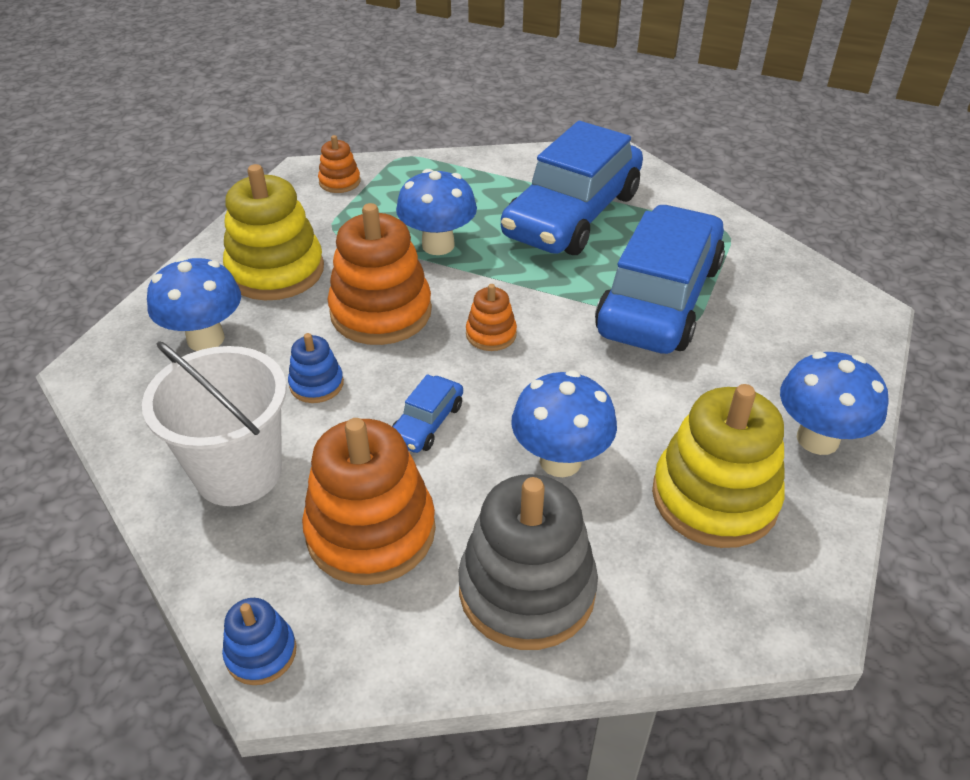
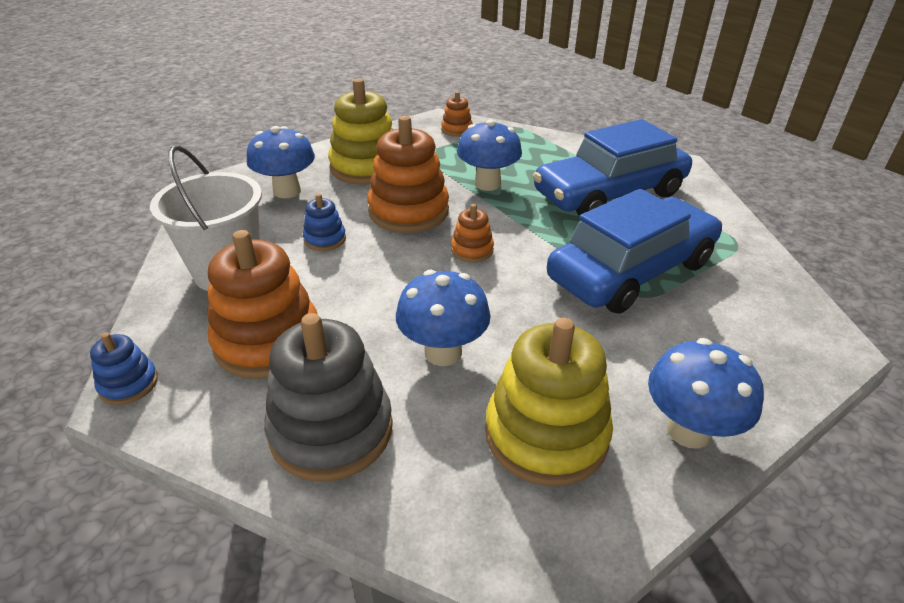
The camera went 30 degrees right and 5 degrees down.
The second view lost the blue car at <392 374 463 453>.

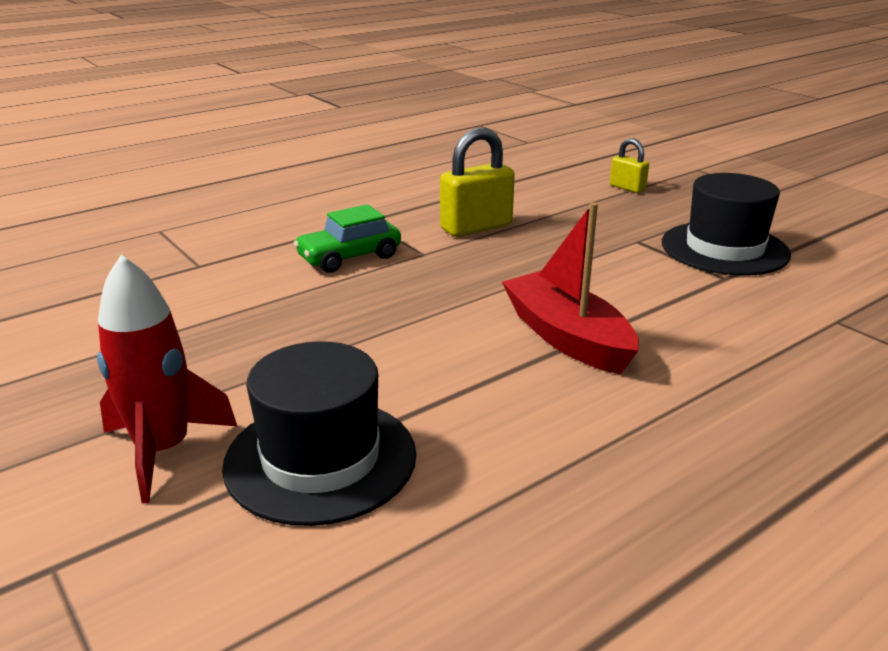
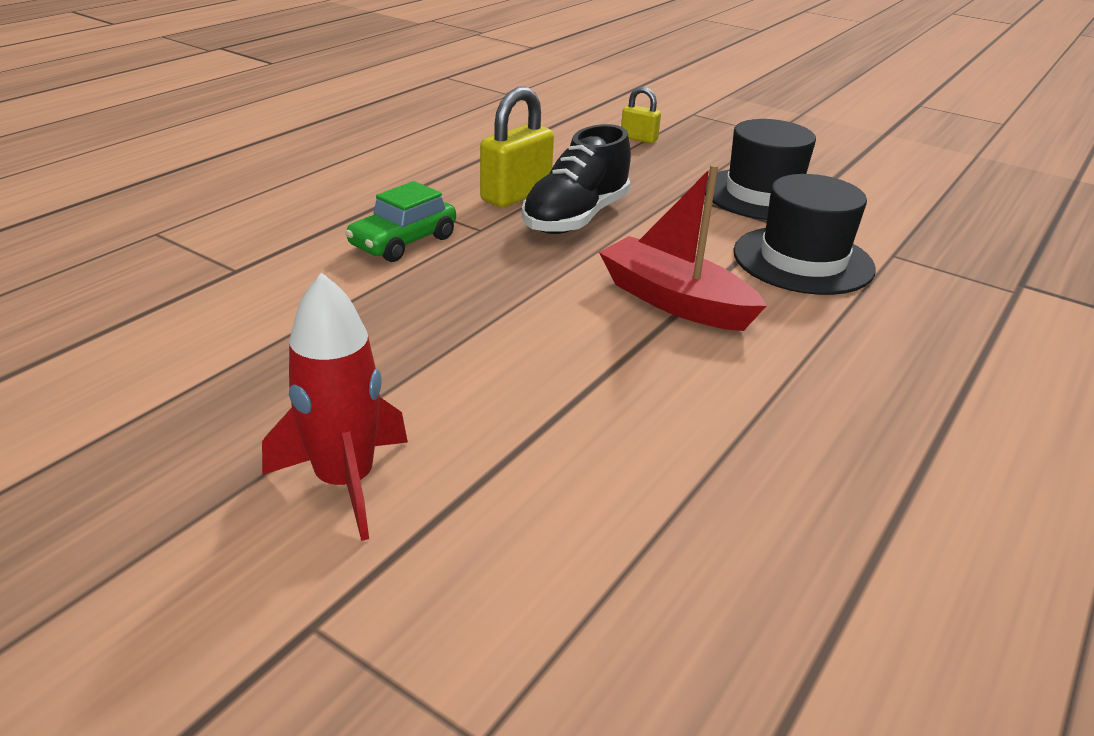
The camera went 20 degrees left and 5 degrees up.
The second view gained the ebony lace-up shoe at <522 124 631 234>.
The ebony tall hat ended up elsewhere, having gone from <222 341 416 526> to <733 174 876 295>.

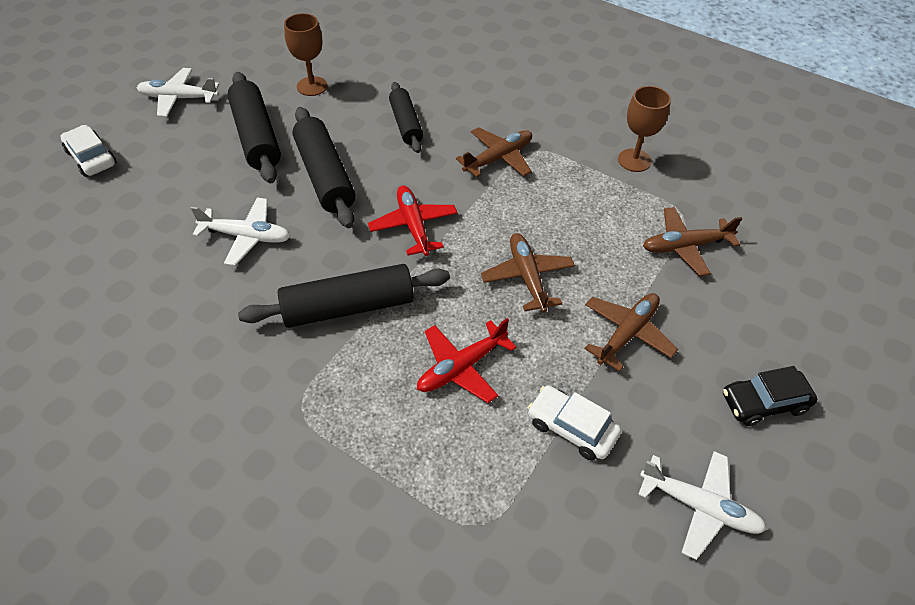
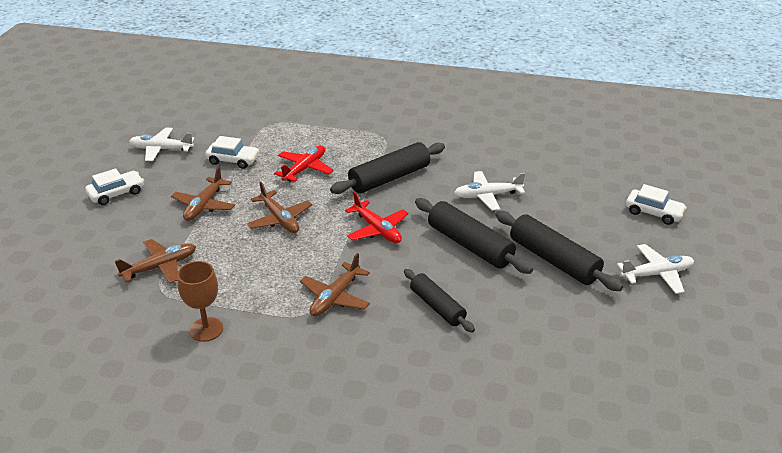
The camera went 160 degrees right and 15 degrees down.
What was the ebony car at <723 366 817 426> turned into the white car at <85 168 144 205>.
The second view lost the dark brown chalice at <284 13 328 96>.

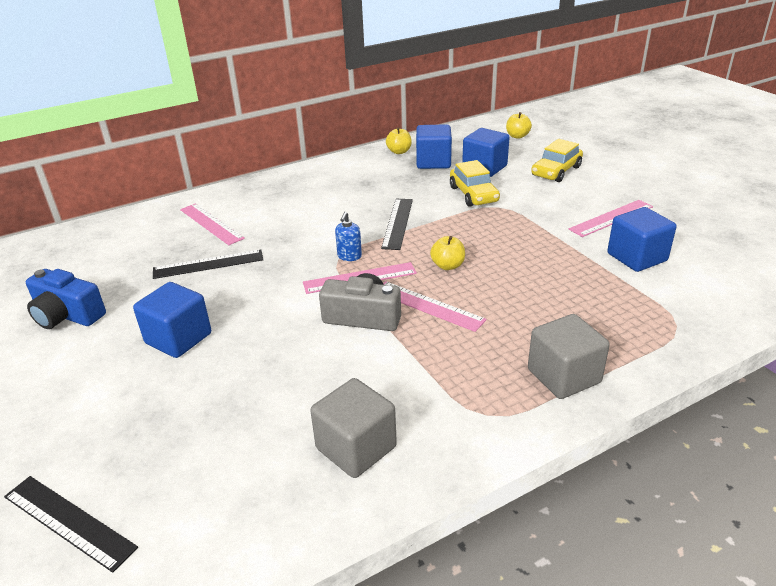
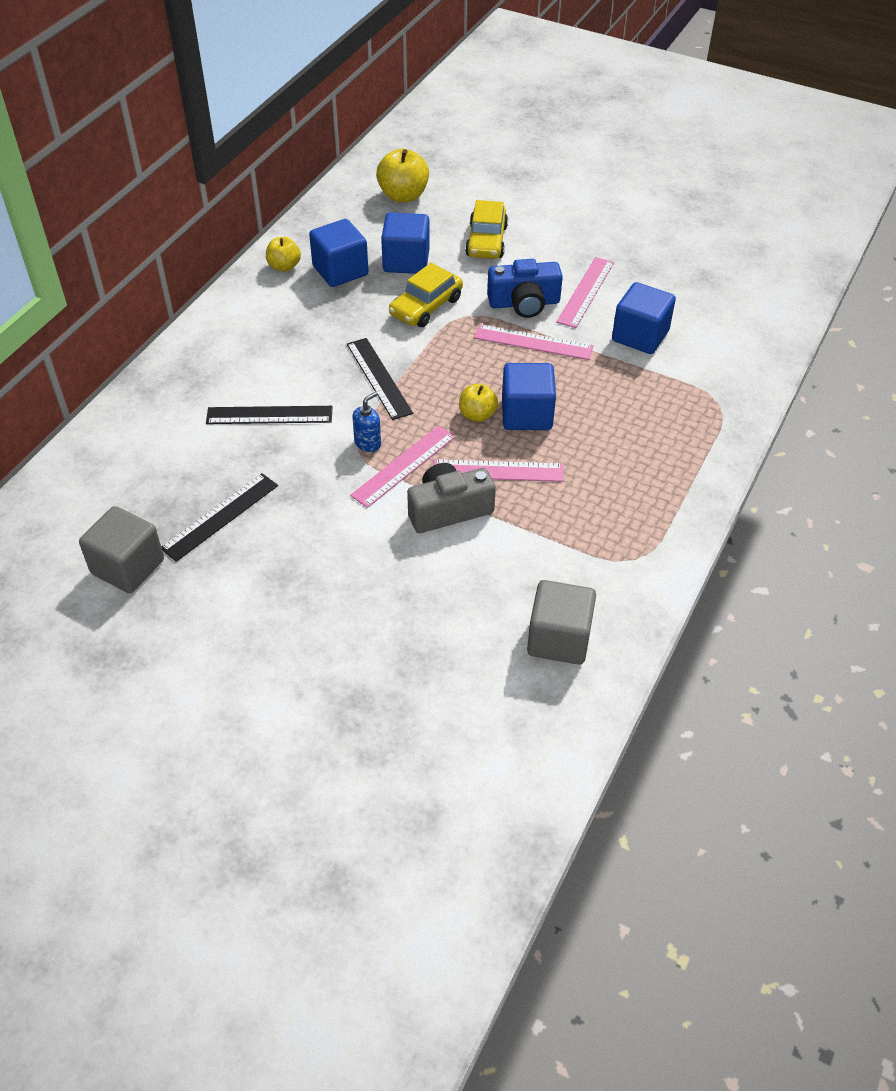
The camera went 35 degrees left and 15 degrees up.
The ash-grey cube ended up elsewhere, having gone from <528 314 610 399> to <79 506 164 593>.
The ebony straightedge ended up elsewhere, having gone from <4 476 138 573> to <206 406 333 424>.
The blue soap dispenser at <335 212 362 261> ended up facing another way, 120 degrees counterclockwise from before.
The size of the bright yellow toy apple at <506 112 532 139> changed by a factor of 1.61.
The bright yellow car at <450 160 500 207> ended up facing another way, 90 degrees clockwise from before.
The pink straightedge ended up elsewhere, having gone from <180 204 245 245> to <474 324 593 360>.
The blue compact camera ended up elsewhere, having gone from <26 269 106 329> to <487 259 563 318>.
The blue cube ended up elsewhere, having gone from <133 282 211 358> to <502 363 556 430>.

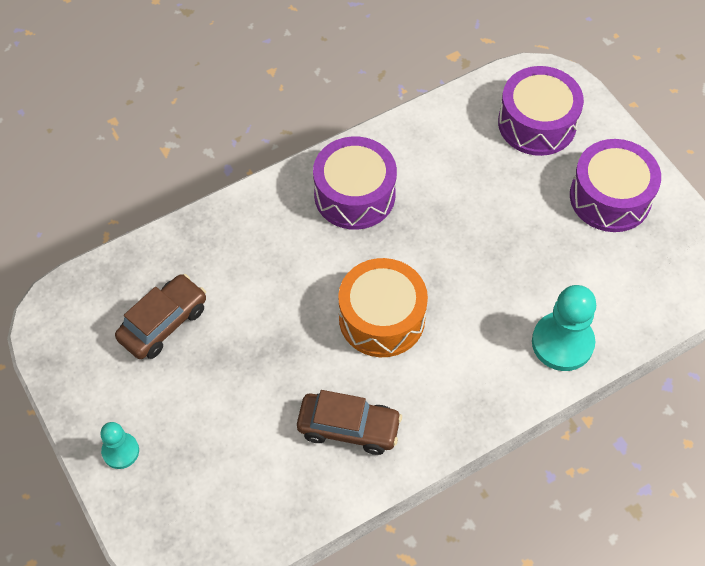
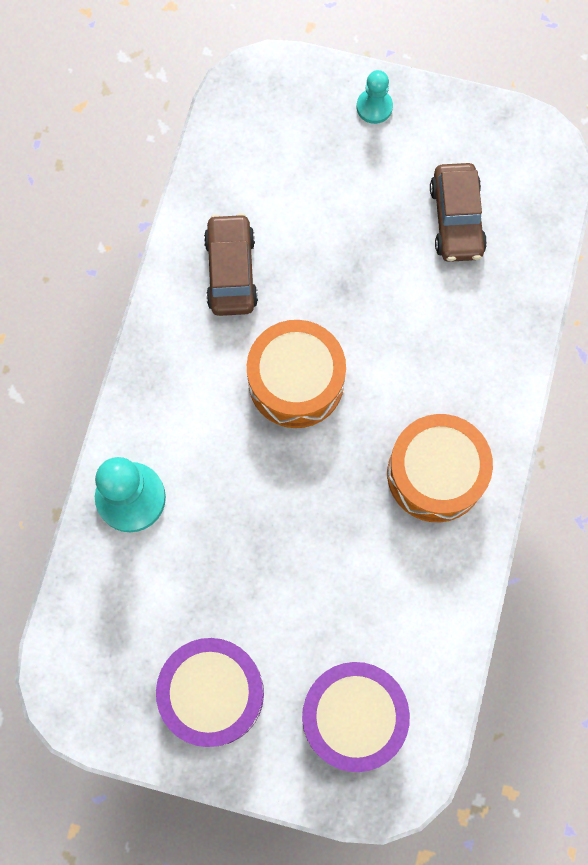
The camera went 135 degrees right and 15 degrees up.
The dark brown car at <297 390 402 455> ended up facing another way, 120 degrees clockwise from before.
What was the royal purple toy drum at <313 136 397 230> turned into the bright orange toy drum at <387 414 493 522>.

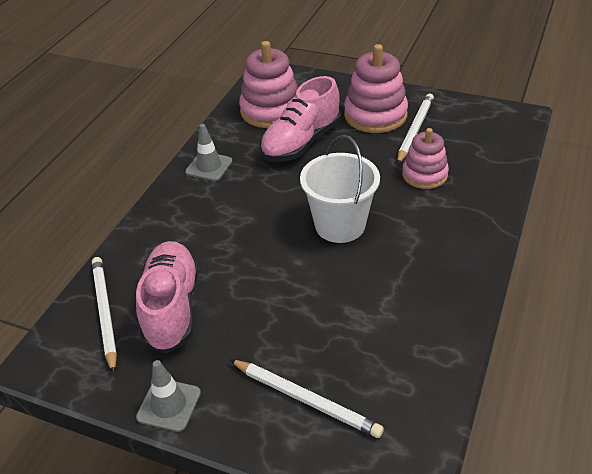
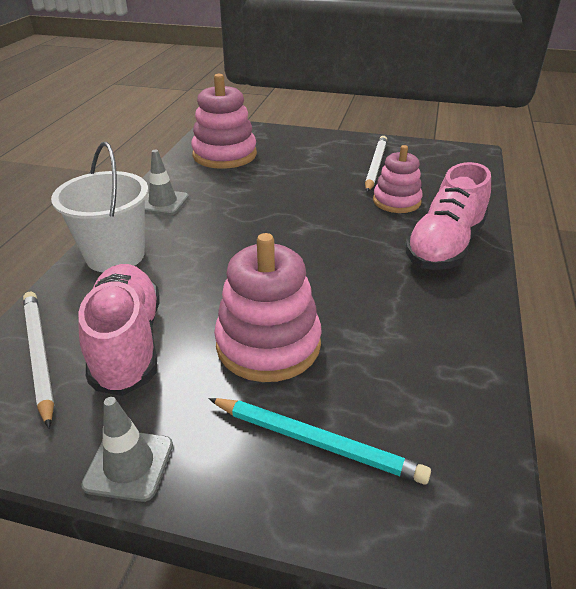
The camera went 10 degrees left and 5 degrees down.
The white bucket ended up elsewhere, having gone from <300 135 380 243> to <51 142 148 272>.
What was the white wooden pencil at <230 359 384 438> turned into the teal wooden pencil at <209 398 431 484>.
The pink stacking rings ended up elsewhere, having gone from <344 44 408 133> to <214 233 322 382>.
The pink lace-up shoe ended up elsewhere, having gone from <260 76 341 162> to <405 162 491 270>.

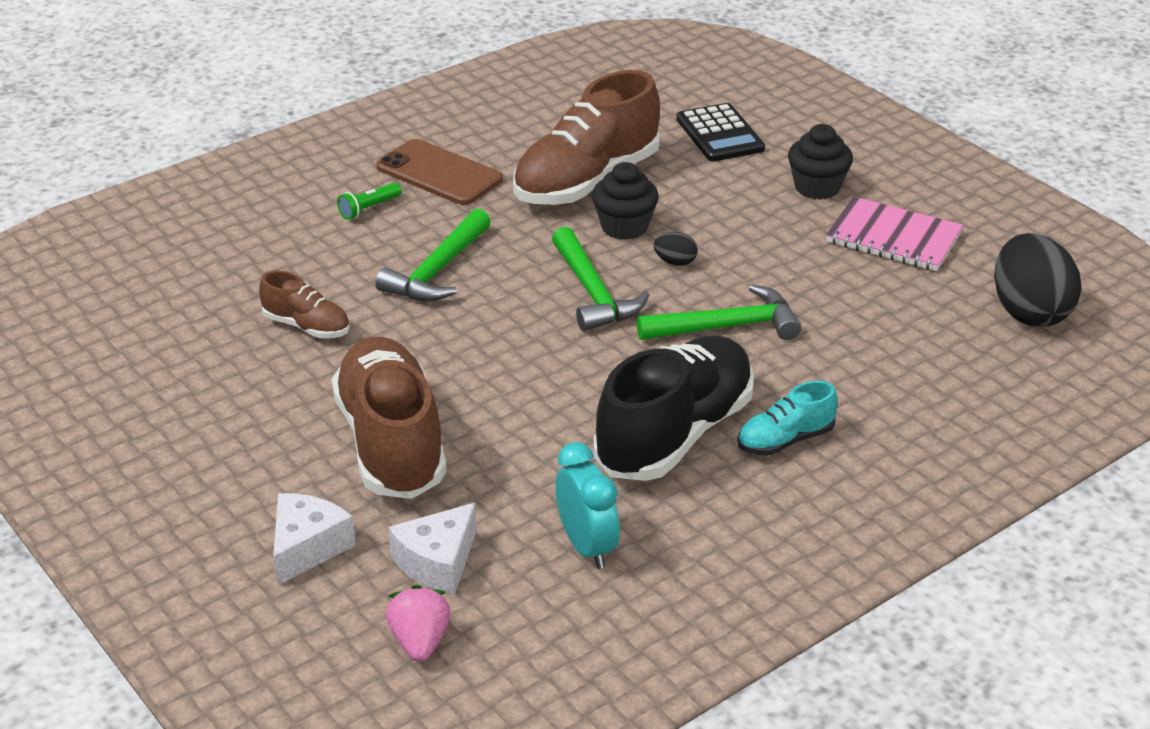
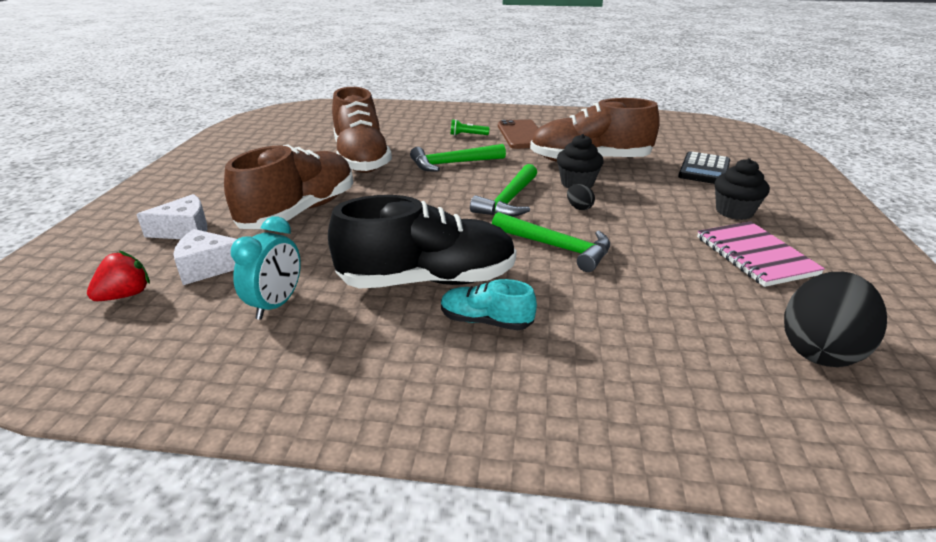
The camera went 45 degrees right and 5 degrees down.
What was the pink strawberry at <386 585 451 662> turned into the red strawberry at <87 251 150 301>.
The size of the dark brown lace-up shoe at <259 270 350 338> changed by a factor of 2.05.

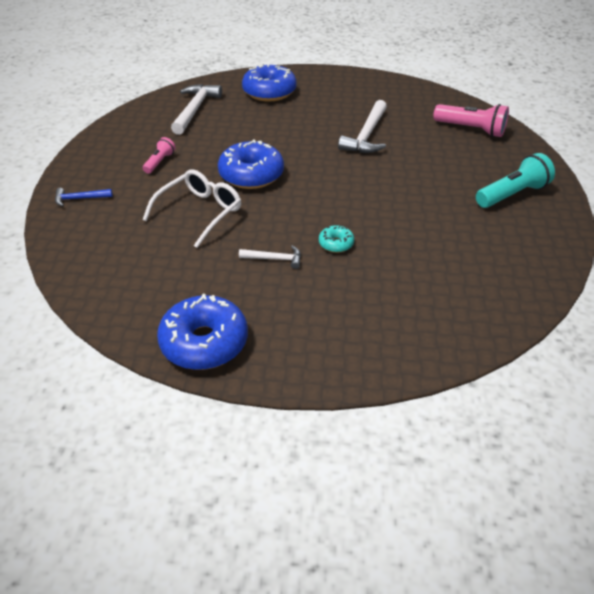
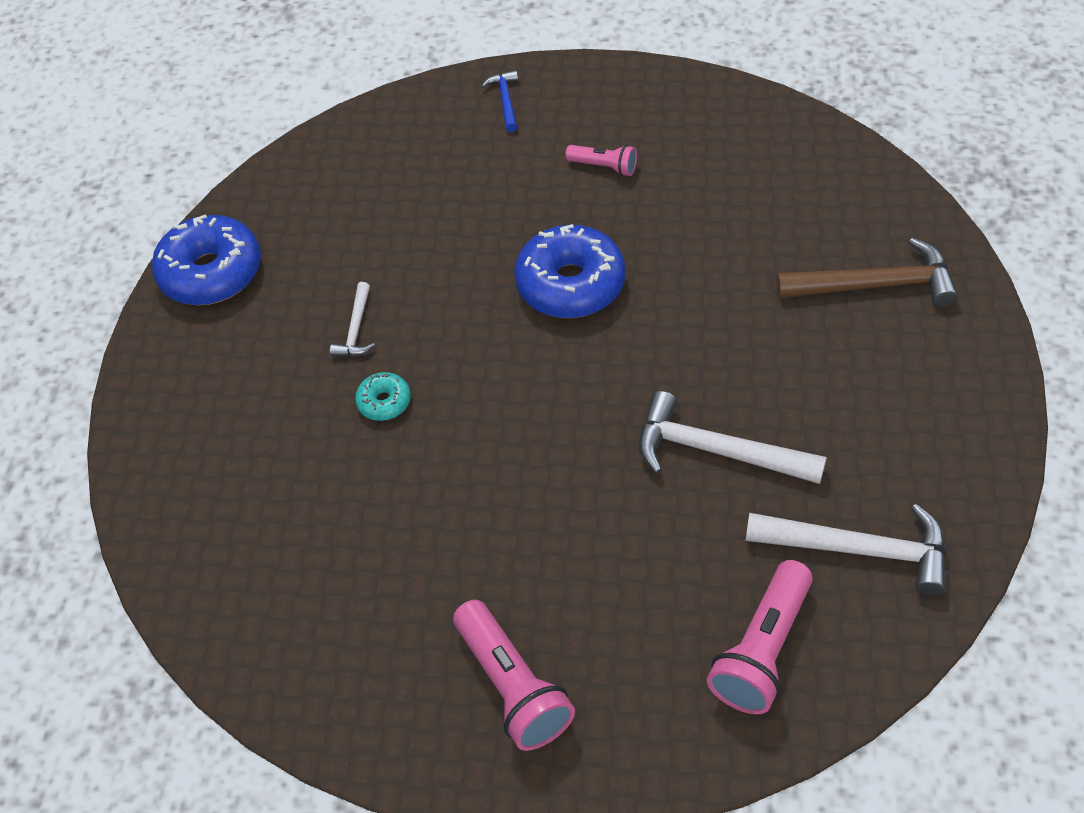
The camera went 95 degrees right and 10 degrees up.
What was the teal torch at <476 153 555 208> turned into the pink torch at <453 600 575 751>.
The white carpenter's hammer ended up elsewhere, having gone from <171 84 222 135> to <746 504 947 596>.
Where the blue doughnut stood at <242 64 297 102>, the dark brown carpenter's hammer came to stand at <776 238 959 307>.
The second view lost the white eyeglasses at <142 169 241 248>.

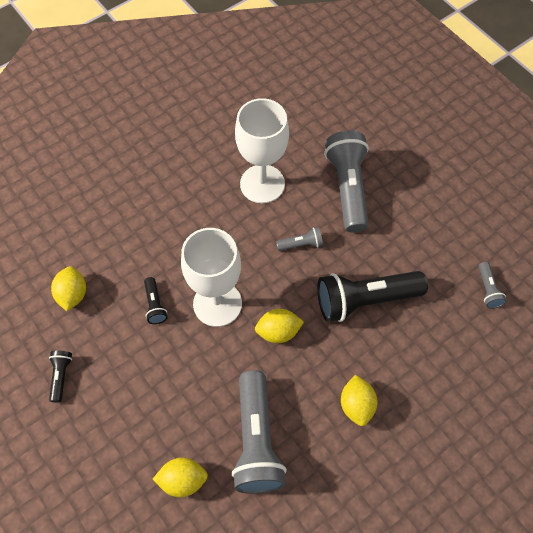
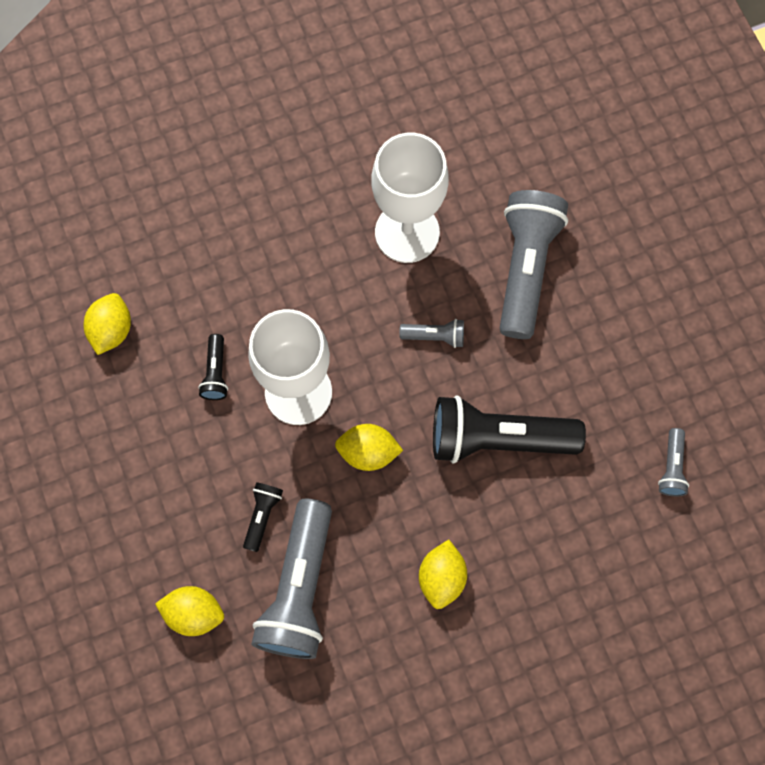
The camera went 15 degrees right and 10 degrees up.
The ebony torch ended up elsewhere, having gone from <49 351 72 403> to <243 482 283 552>.

